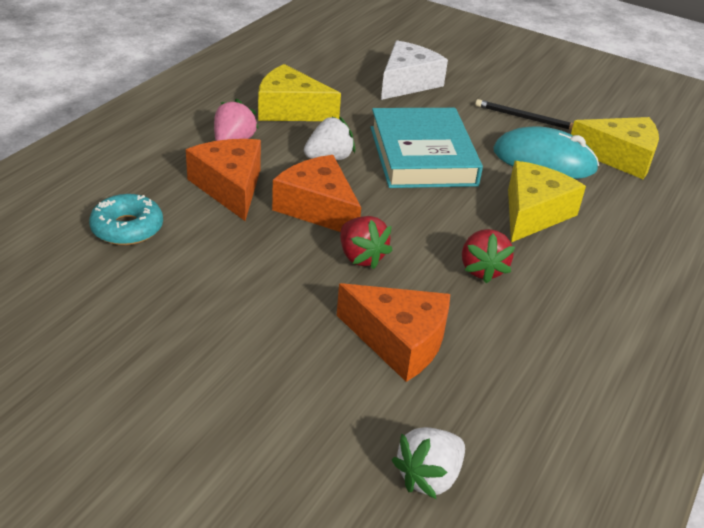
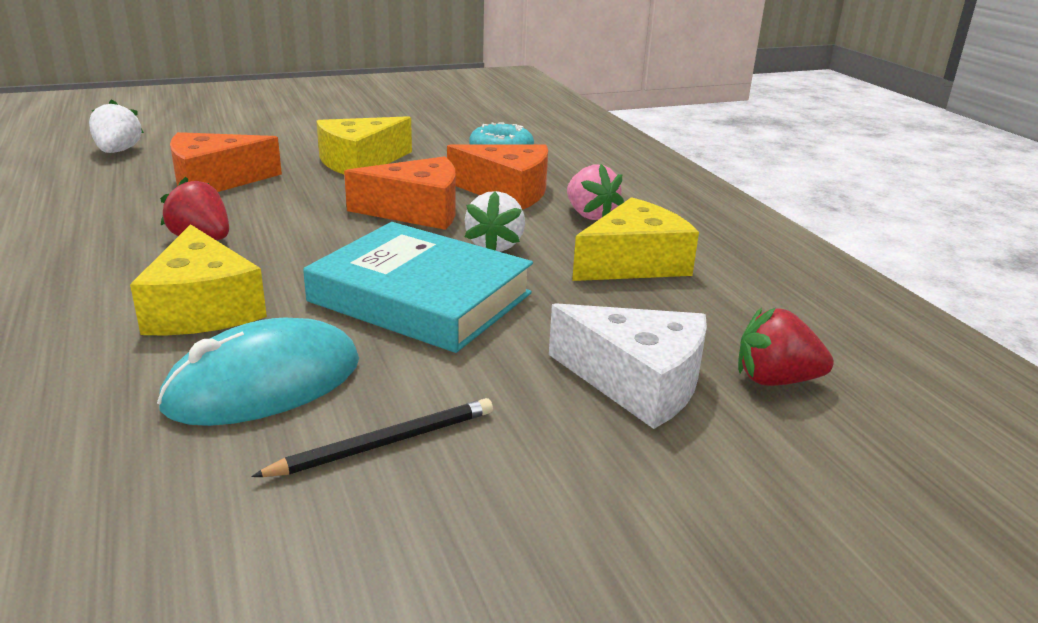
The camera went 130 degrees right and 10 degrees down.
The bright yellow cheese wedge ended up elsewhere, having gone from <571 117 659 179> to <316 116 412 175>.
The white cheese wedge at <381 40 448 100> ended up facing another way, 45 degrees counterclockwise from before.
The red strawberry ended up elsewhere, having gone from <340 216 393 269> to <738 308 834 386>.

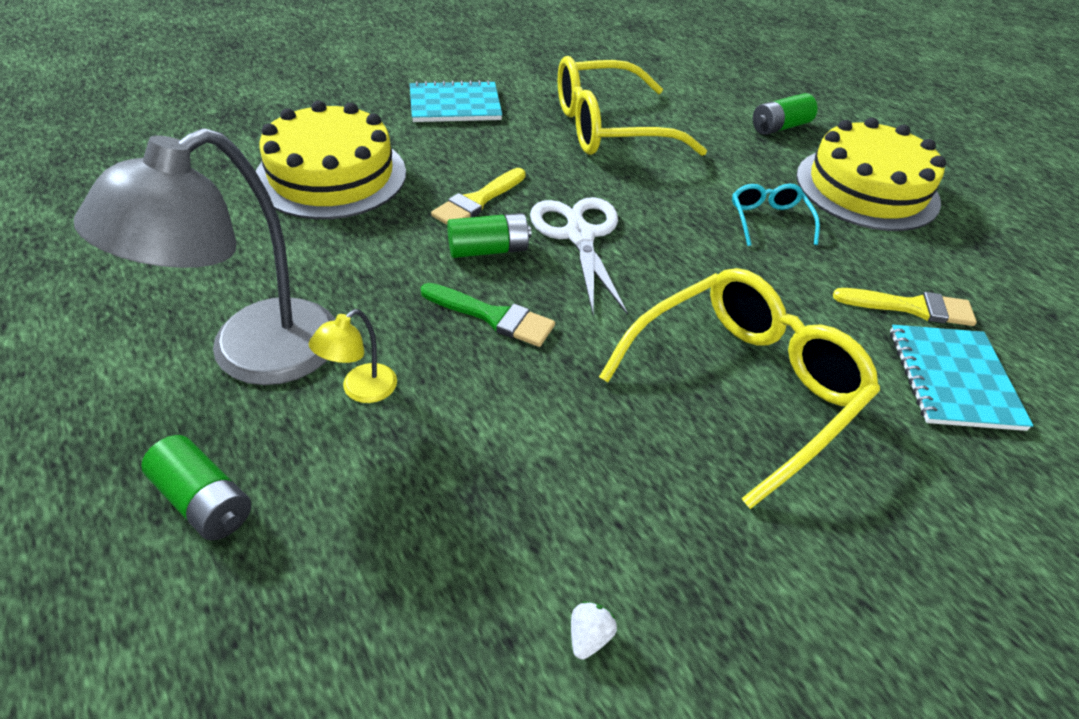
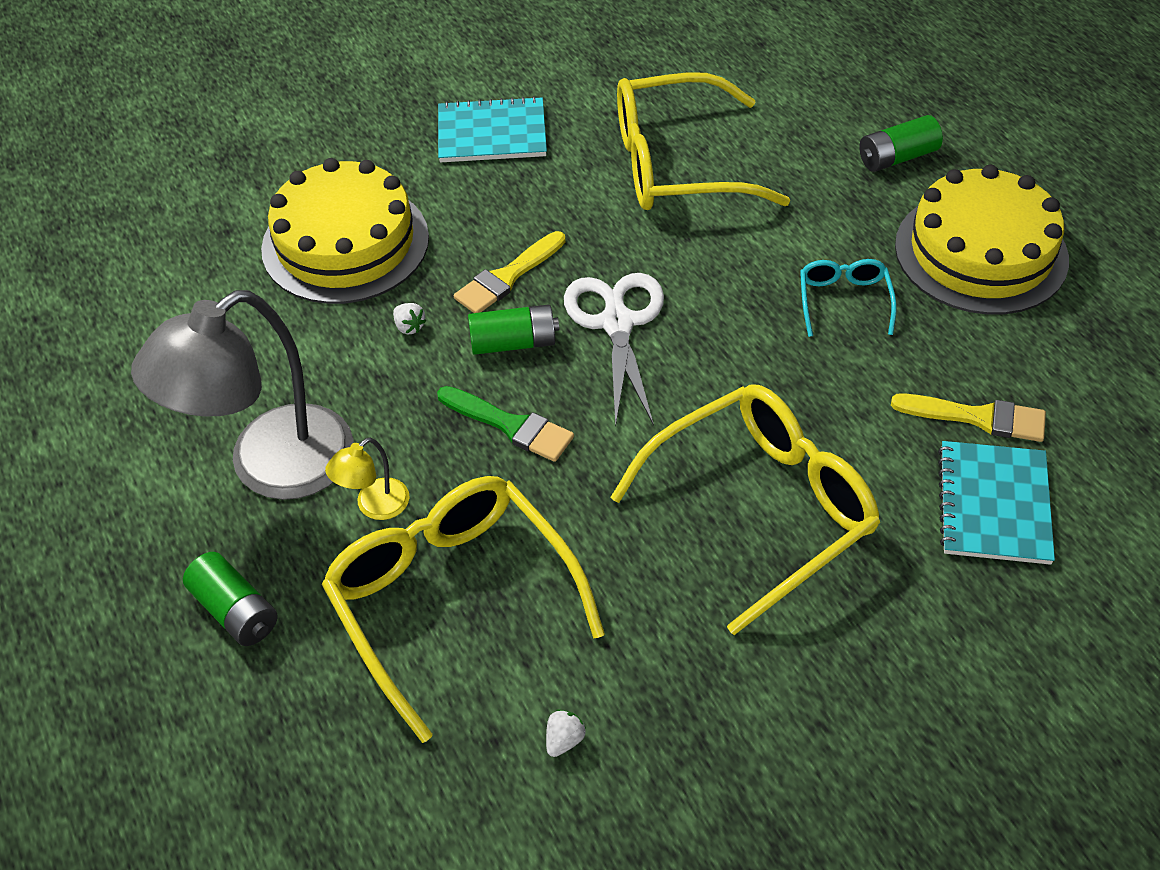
The camera went 10 degrees right and 5 degrees up.
The second view gained the bright yellow eyeglasses at <322 476 605 743>.
The second view gained the white strawberry at <393 303 426 334>.

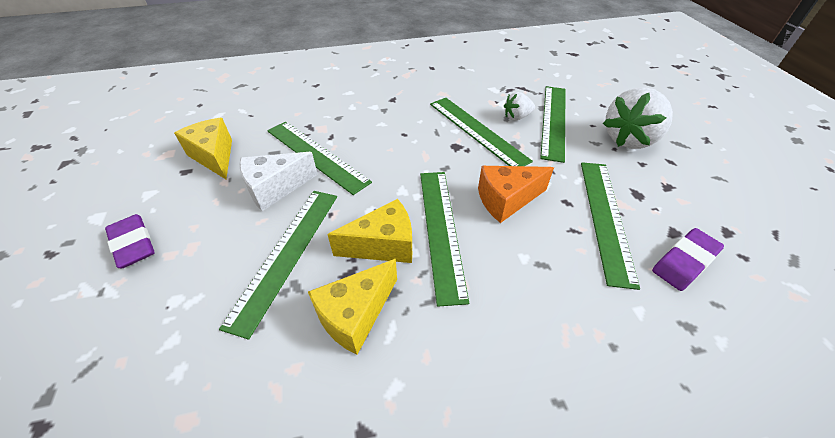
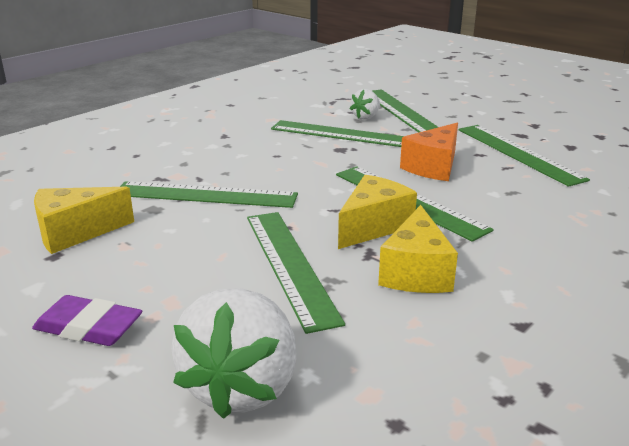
The camera went 35 degrees left and 20 degrees down.
The bright yellow cheese wedge at <174 118 232 179> ended up facing another way, 45 degrees counterclockwise from before.
The white strawberry ended up elsewhere, having gone from <603 87 673 149> to <171 288 297 419>.
The second view lost the white cheese wedge at <240 152 318 211>.
The second view lost the royal purple eraser at <652 228 724 291>.

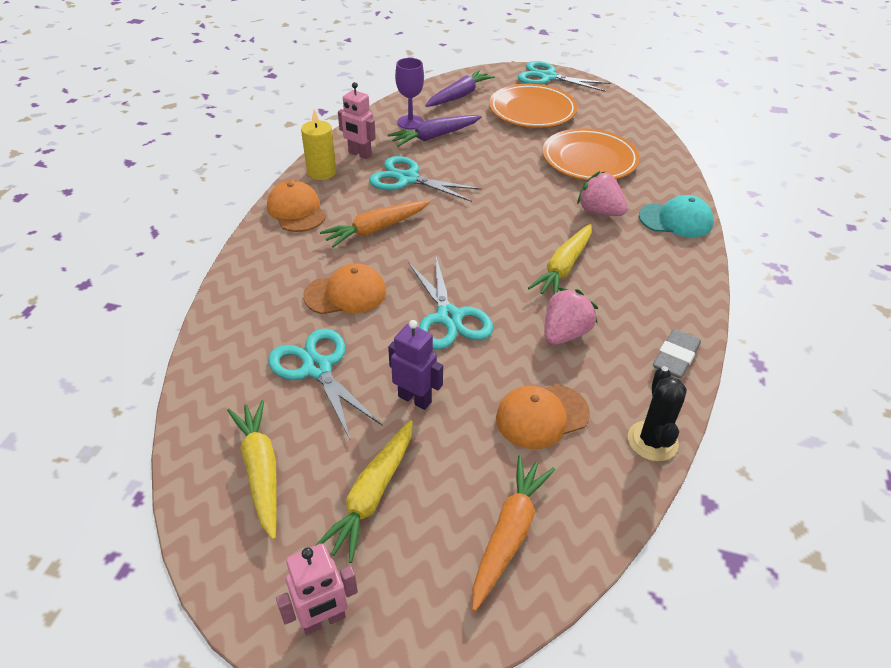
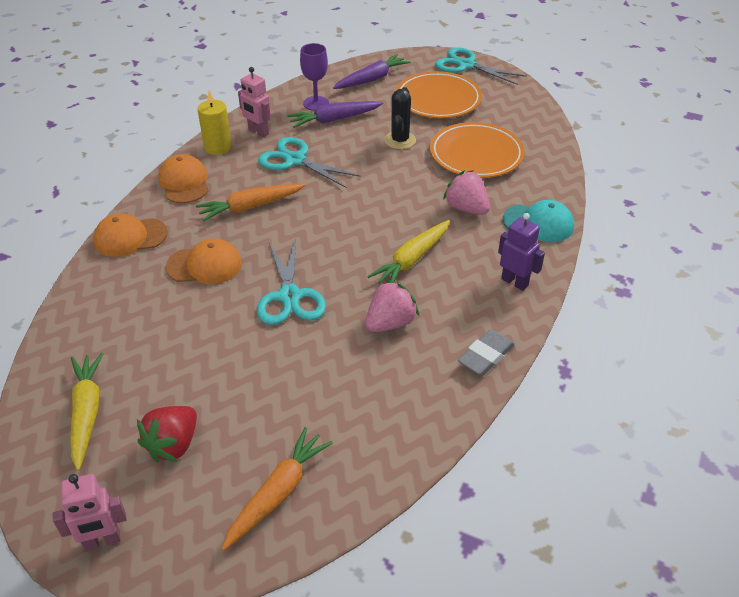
The camera went 10 degrees right and 0 degrees up.
The bright orange peaked cap ended up elsewhere, having gone from <496 384 590 449> to <93 213 168 257>.
Where the bright yellow root vegetable stood at <315 420 413 563>, the red strawberry came to stand at <137 406 197 462>.
The ebony saguaro cactus ended up elsewhere, having gone from <628 366 687 461> to <384 87 416 149>.
The royal purple robot figure ended up elsewhere, having gone from <388 320 443 410> to <498 213 545 291>.
The second view lost the teal shears at <268 329 383 439>.

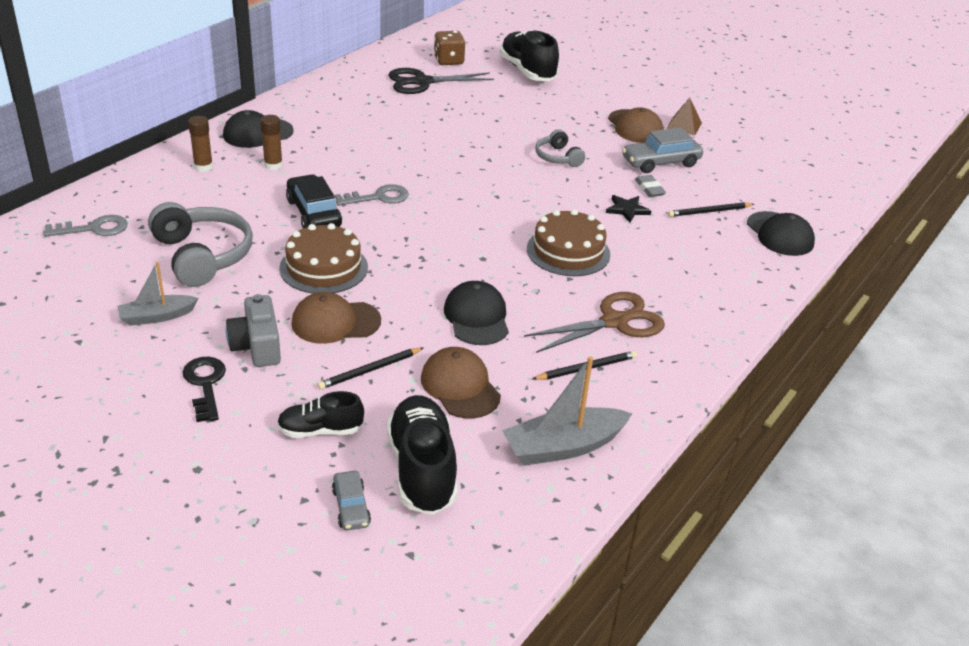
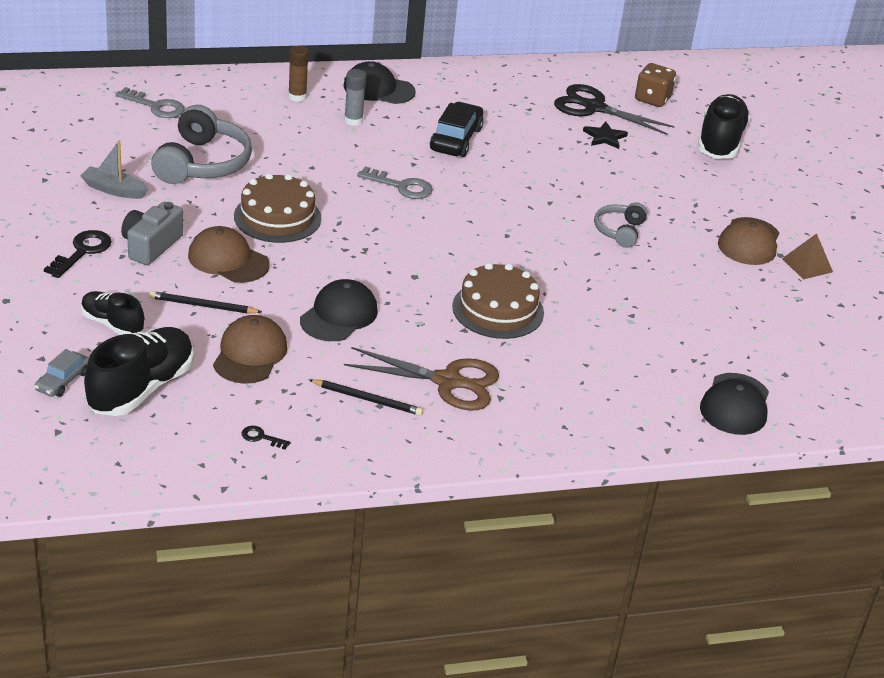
The camera went 40 degrees right and 0 degrees up.
Where the ash-grey toy boat stood at <502 356 633 466>, the ebony door key came to stand at <241 426 291 449>.
What was the dark brown stick of glue at <260 115 283 170> turned into the ash-grey stick of glue at <344 69 366 126>.
The ebony car ended up elsewhere, having gone from <286 174 342 228> to <430 102 484 157>.
The ebony star ended up elsewhere, having gone from <606 195 651 223> to <583 122 628 149>.
The second view lost the ash-grey car at <622 128 703 173>.
The second view lost the ash-grey eraser at <635 175 666 197>.
The second view lost the ebony wooden pencil at <668 202 754 217>.

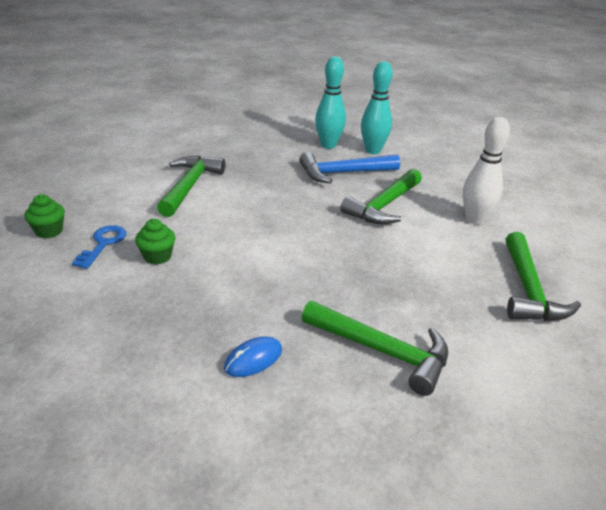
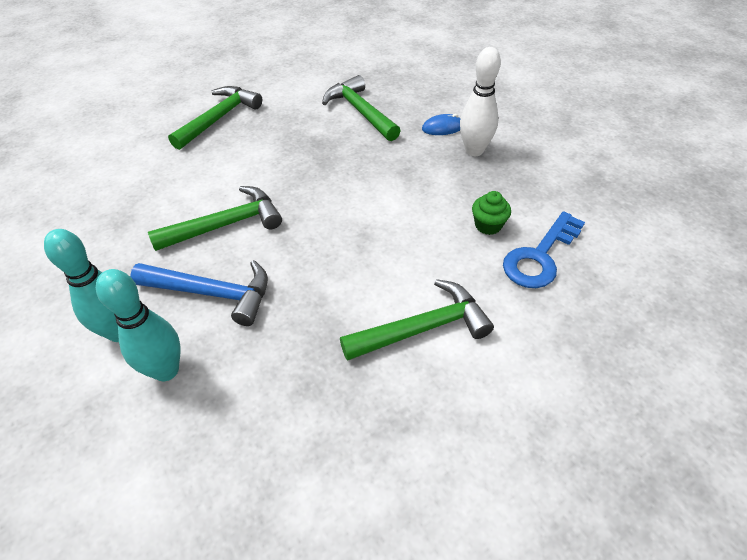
The camera went 150 degrees left and 15 degrees up.
The leaf-green carpenter's hammer at <157 156 225 217> ended up facing another way, 150 degrees counterclockwise from before.
The white tenpin ended up elsewhere, having gone from <463 117 510 225> to <460 47 501 156>.
The size of the blue door key at <72 225 126 269> changed by a factor of 1.51.
The second view lost the leaf-green cupcake at <25 194 65 238>.

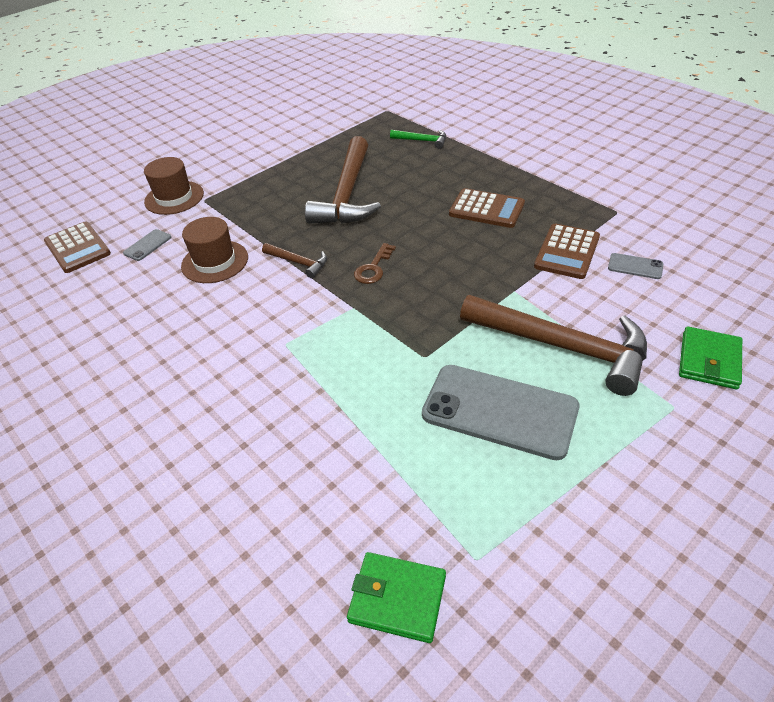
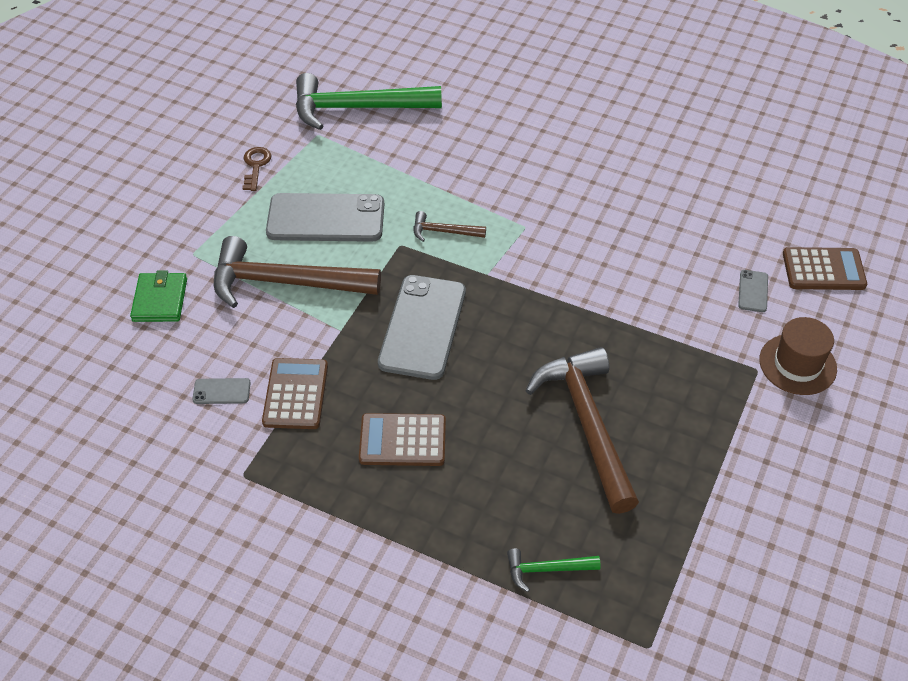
The camera went 155 degrees right and 5 degrees up.
The dark brown door key ended up elsewhere, having gone from <354 243 396 284> to <242 147 271 191>.
Where the leaf-green wallet stood at <347 552 446 643>, the leaf-green carpenter's hammer came to stand at <296 73 442 130>.
The second view gained the ash-grey mobile phone at <378 275 466 380>.
The dark brown carpenter's hammer ended up elsewhere, having gone from <262 243 327 278> to <414 211 486 242>.
The dark brown pocket calculator at <44 222 111 273> ended up facing another way, 150 degrees clockwise from before.
The second view lost the dark brown tall hat at <181 217 248 283>.

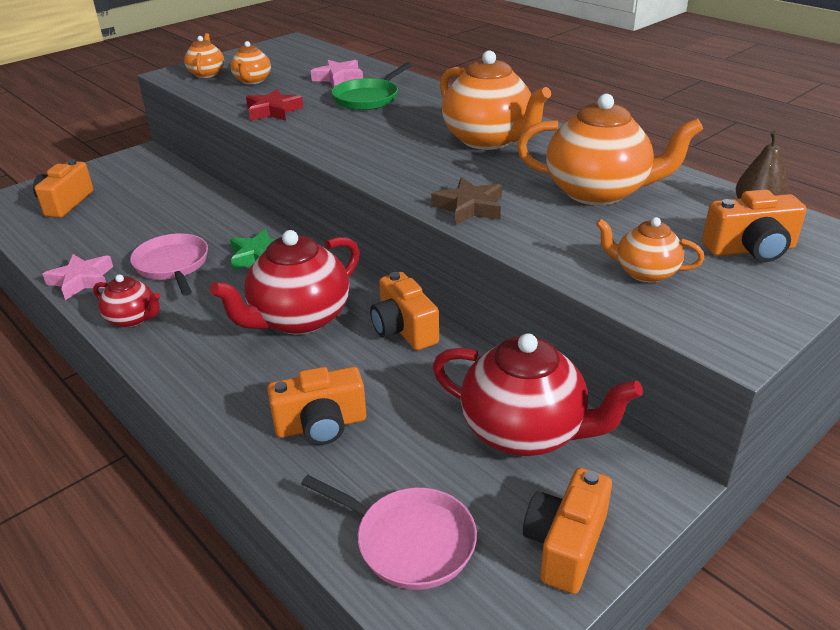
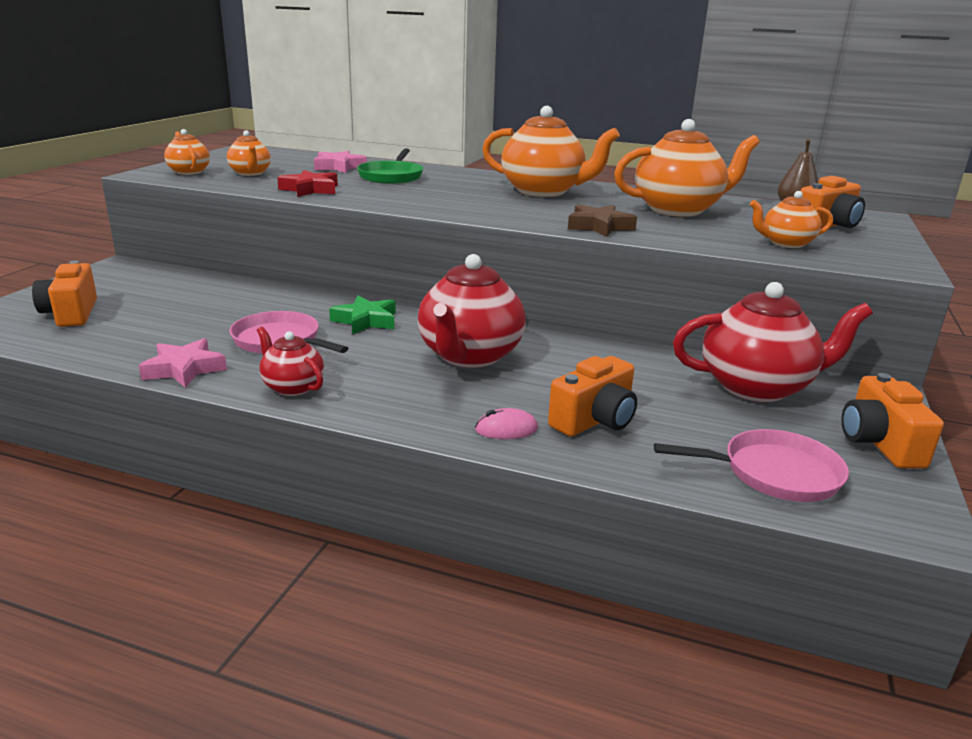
The camera went 30 degrees left and 10 degrees down.
The red tea pot at <93 274 161 328> ended up facing another way, 135 degrees counterclockwise from before.
The second view gained the pink computer mouse at <475 408 538 439>.
The second view lost the bright orange compact camera at <370 272 439 350>.

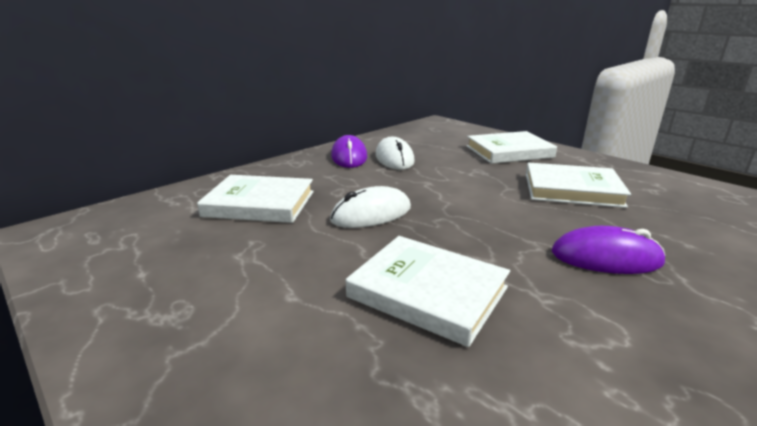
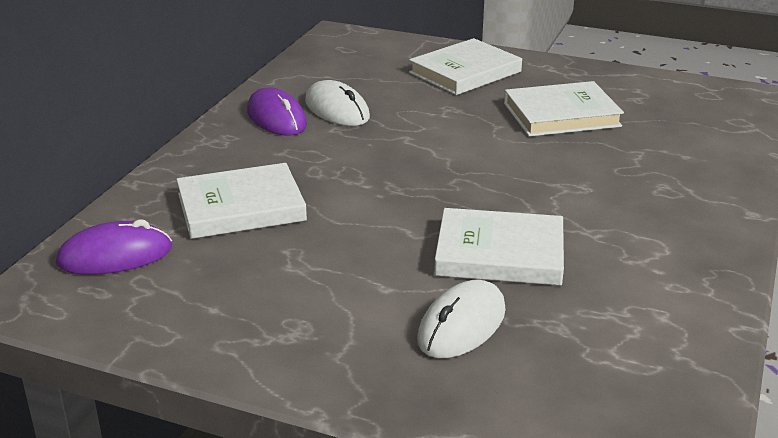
The camera went 25 degrees left and 5 degrees up.
The royal purple computer mouse ended up elsewhere, having gone from <552 226 665 274> to <56 219 172 275>.
The white computer mouse ended up elsewhere, having gone from <330 186 411 228> to <417 280 506 358>.

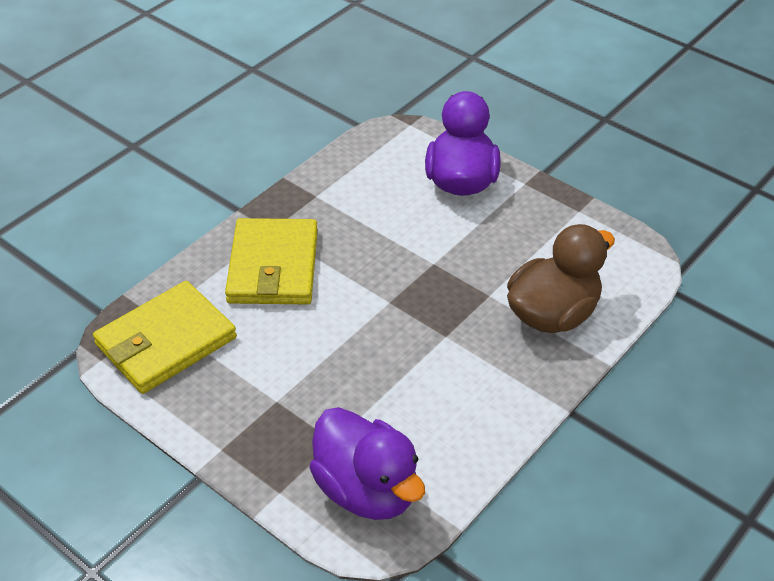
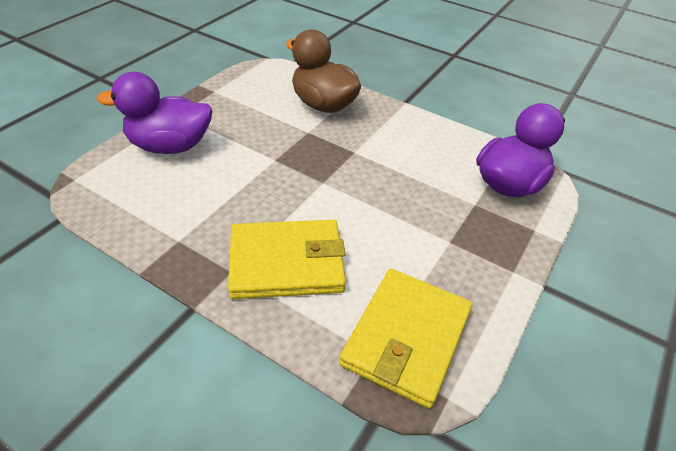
The camera went 100 degrees left and 0 degrees up.
The bright yellow wallet at <93 281 237 394> ended up facing another way, 75 degrees clockwise from before.

